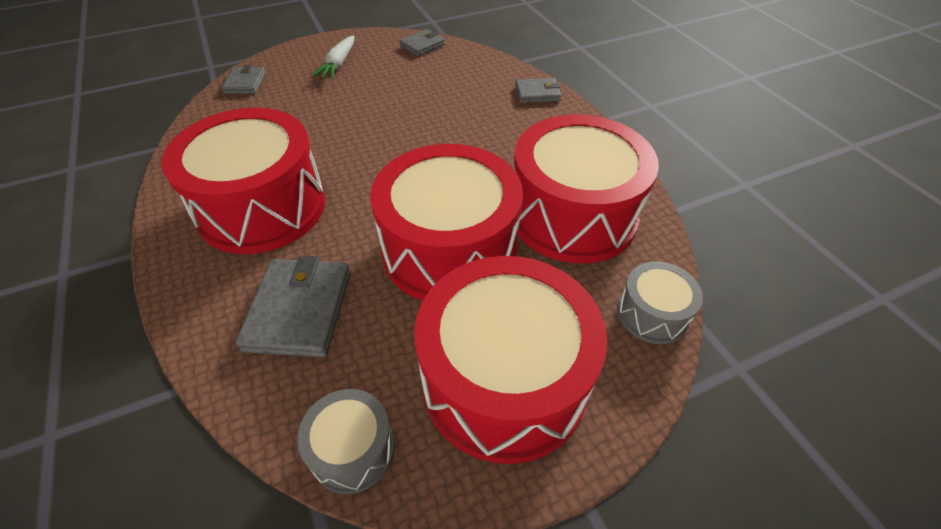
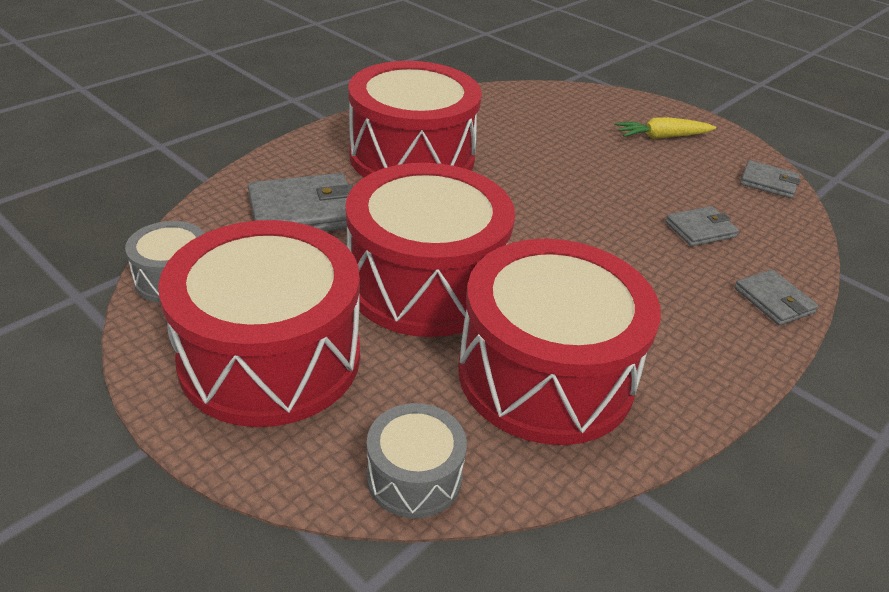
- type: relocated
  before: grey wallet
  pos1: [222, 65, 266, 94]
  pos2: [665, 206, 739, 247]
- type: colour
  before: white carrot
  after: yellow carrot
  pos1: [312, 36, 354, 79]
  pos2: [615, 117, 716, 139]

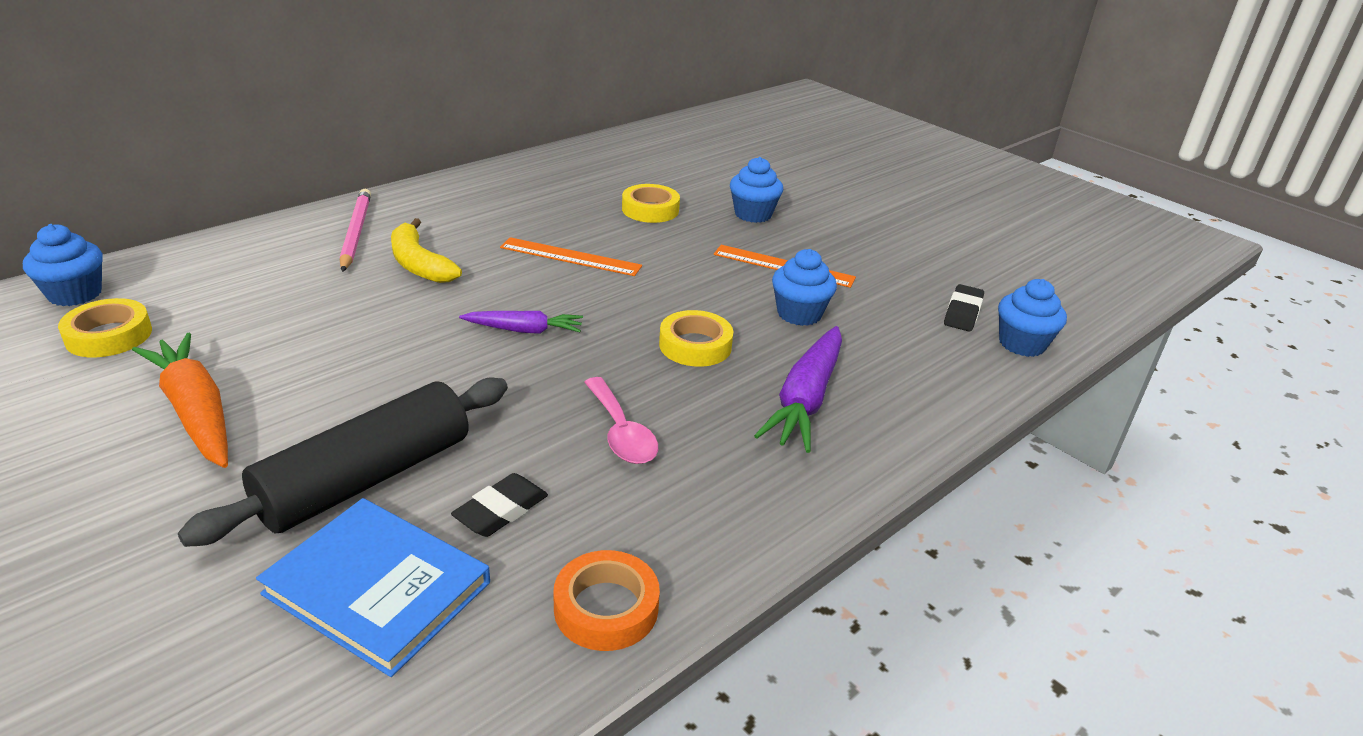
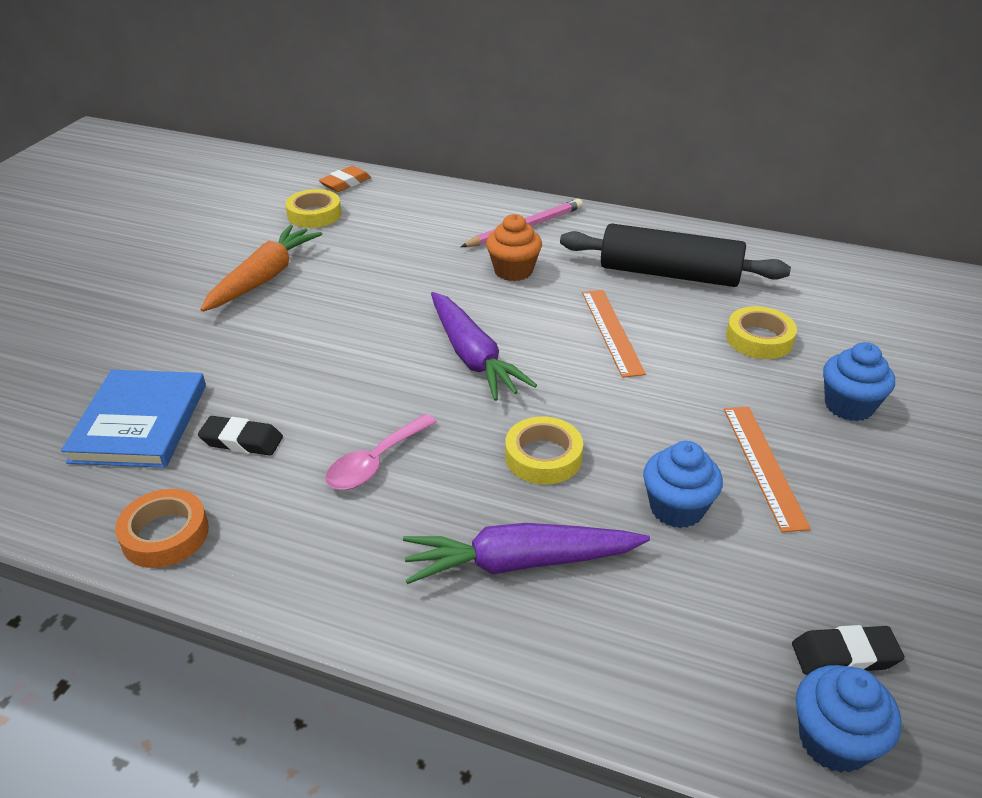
- type: exchanged
  before: blue cupcake
  after: orange eraser
  pos1: [23, 224, 103, 306]
  pos2: [319, 166, 371, 192]
- type: relocated
  before: black rolling pin
  pos1: [178, 378, 508, 547]
  pos2: [560, 223, 791, 287]
- type: exchanged
  before: yellow banana
  after: orange cupcake
  pos1: [391, 218, 462, 283]
  pos2: [486, 214, 542, 281]
- type: size
  before: purple carrot
  pos1: [459, 311, 583, 334]
  pos2: [431, 292, 537, 401]
  scale: 1.67

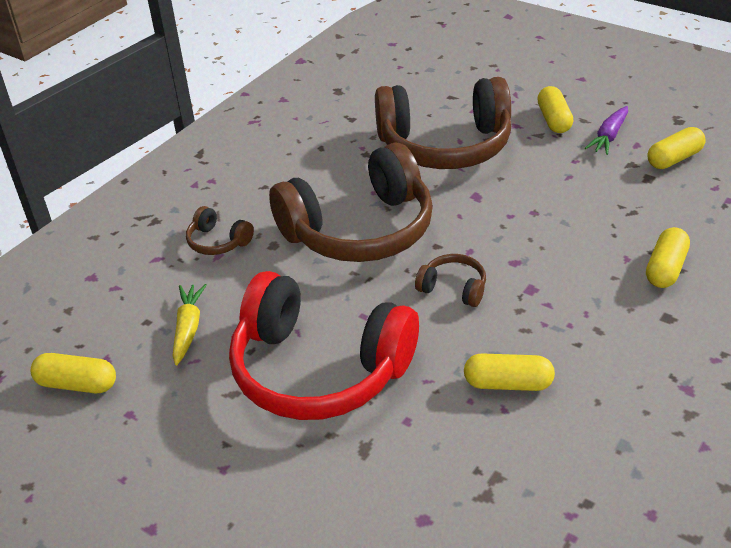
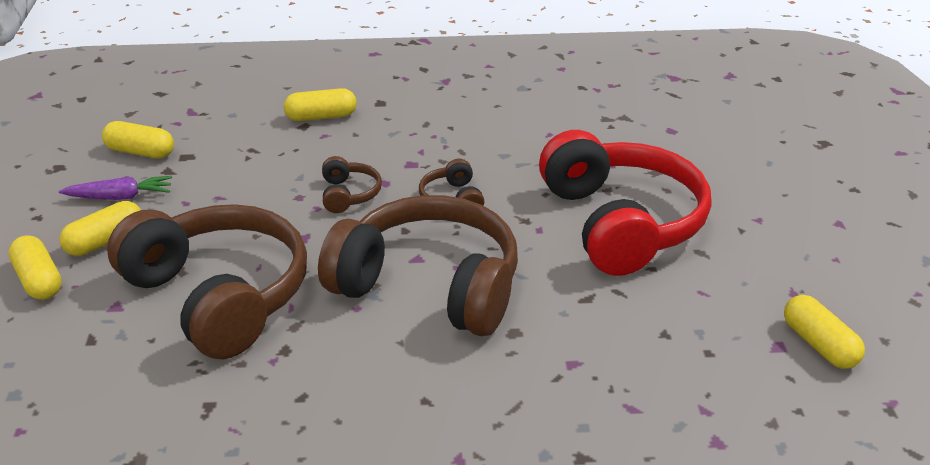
- type: missing
  before: yellow carrot
  pos1: [172, 284, 207, 365]
- type: relocated
  before: brown headphones
  pos1: [186, 206, 254, 255]
  pos2: [322, 156, 382, 213]
- type: relocated
  before: yellow capsule
  pos1: [464, 353, 555, 391]
  pos2: [9, 235, 62, 300]

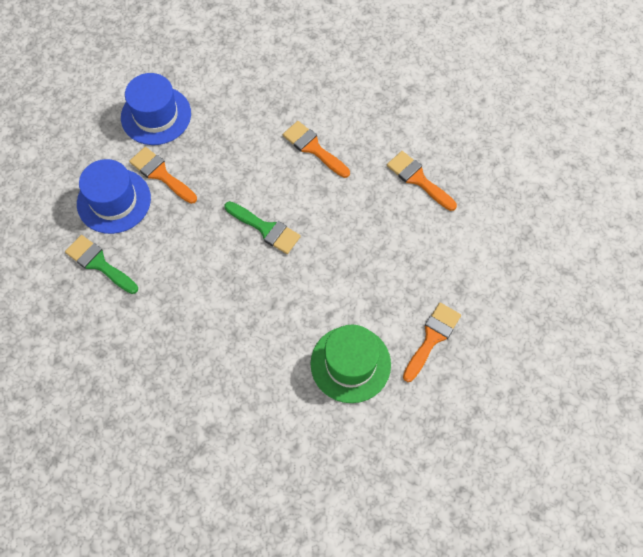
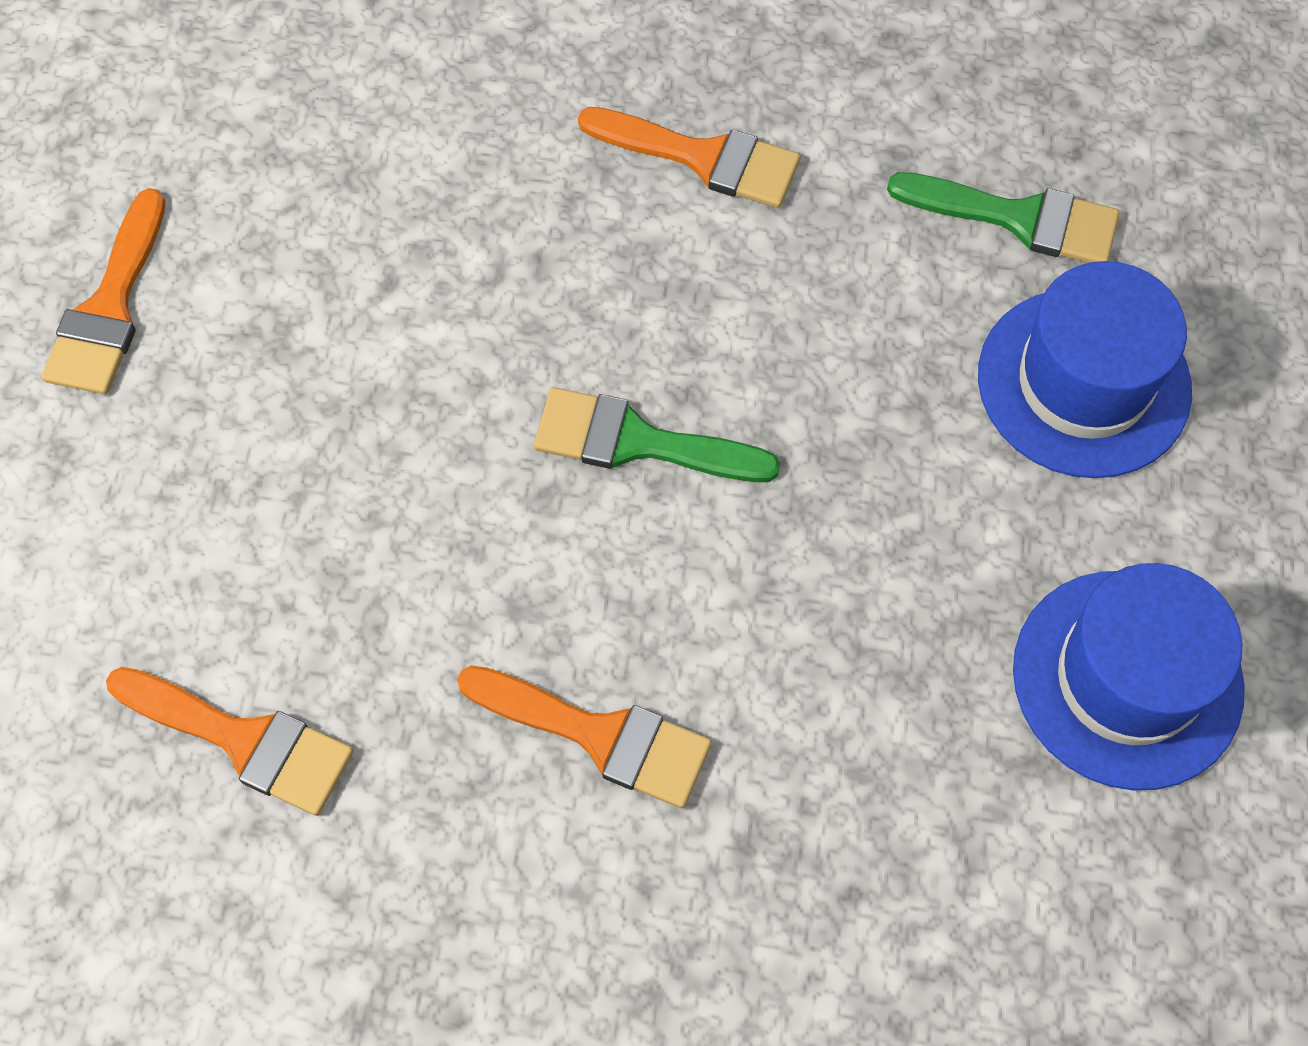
- type: relocated
  before: orange brush
  pos1: [129, 147, 197, 204]
  pos2: [578, 107, 800, 208]
- type: missing
  before: green hat
  pos1: [311, 325, 391, 403]

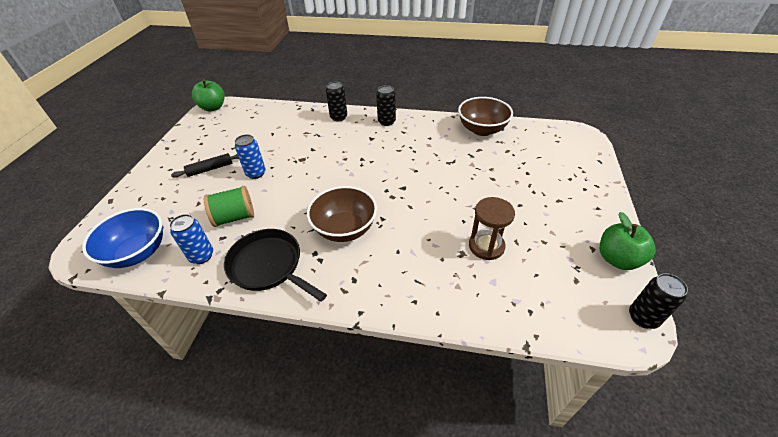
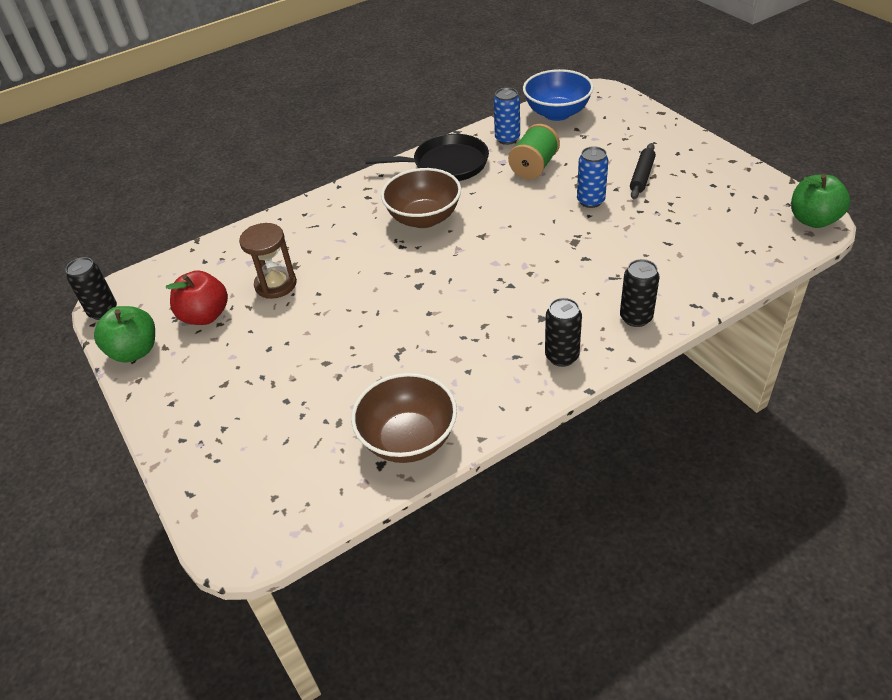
- type: appeared
  after: red apple
  pos2: [166, 271, 228, 325]

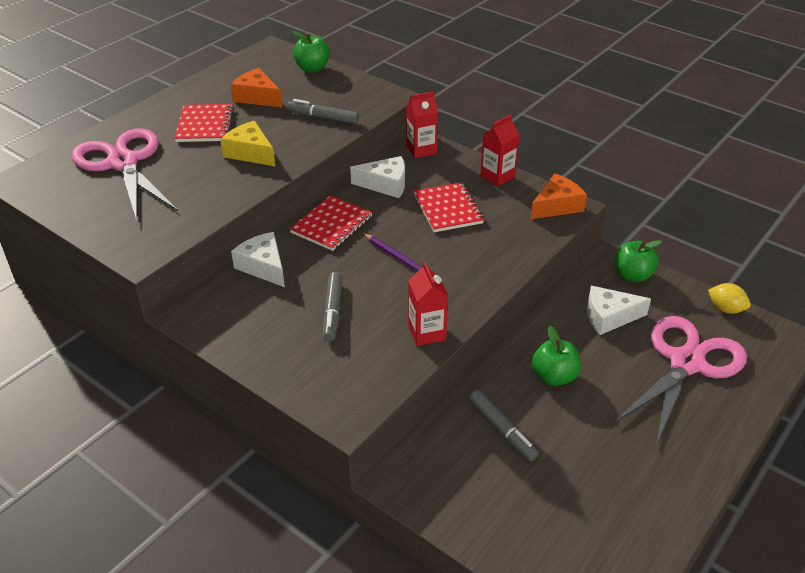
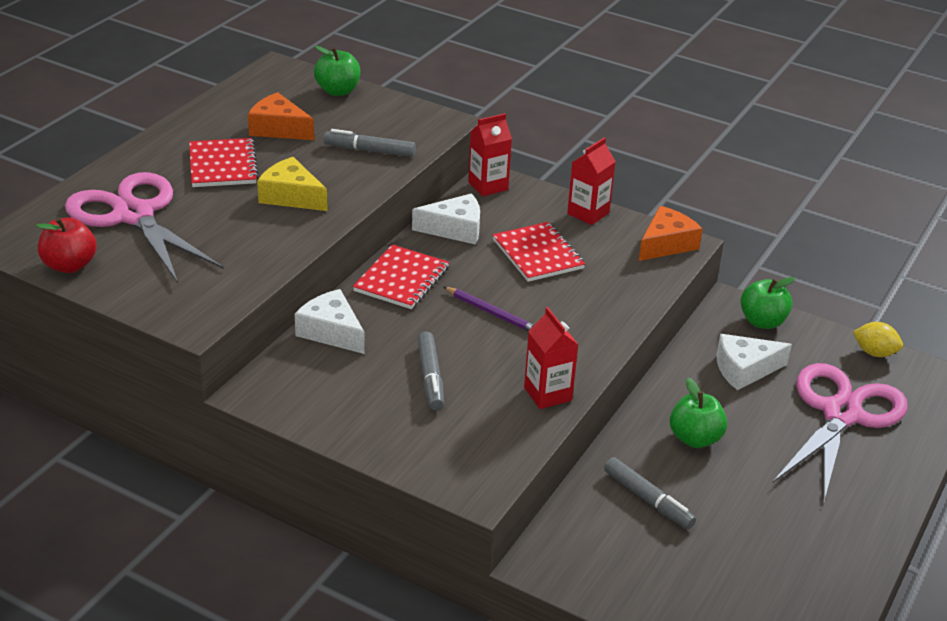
- type: appeared
  after: red apple
  pos2: [36, 217, 97, 273]

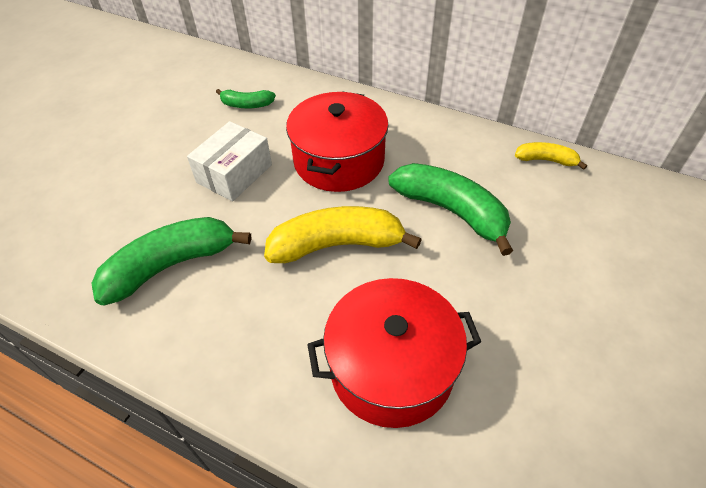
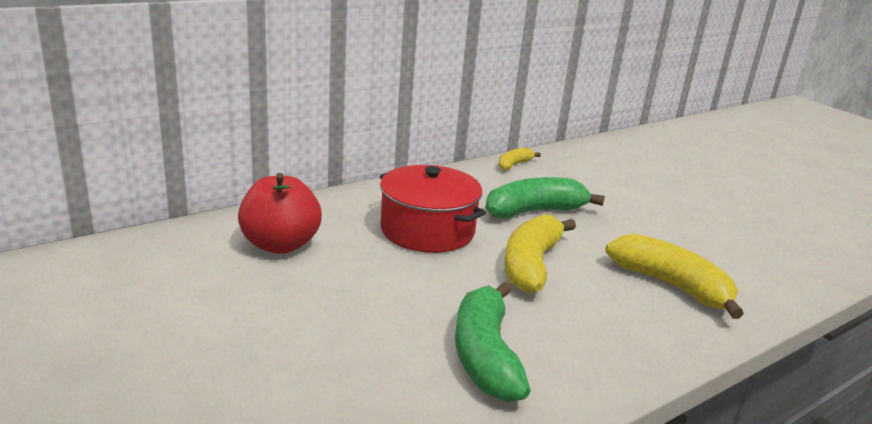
- type: missing
  before: white box
  pos1: [187, 121, 272, 201]
- type: exchanged
  before: green banana
  after: red apple
  pos1: [216, 89, 276, 109]
  pos2: [238, 173, 322, 254]
- type: exchanged
  before: red pot
  after: yellow banana
  pos1: [307, 278, 481, 428]
  pos2: [606, 234, 744, 319]

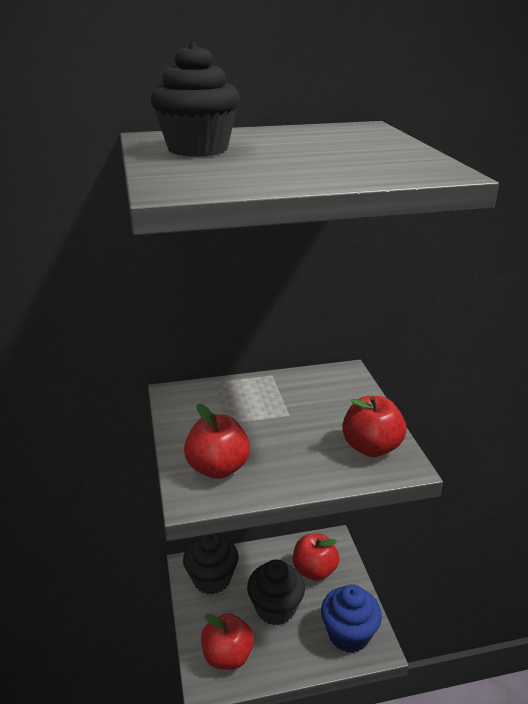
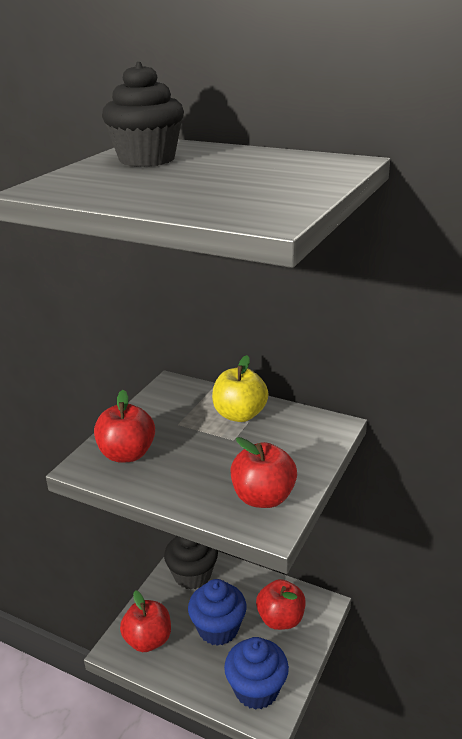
- type: colour
  before: black cupcake
  after: blue cupcake
  pos1: [247, 560, 305, 625]
  pos2: [188, 579, 247, 646]
- type: appeared
  after: yellow apple
  pos2: [212, 355, 269, 422]

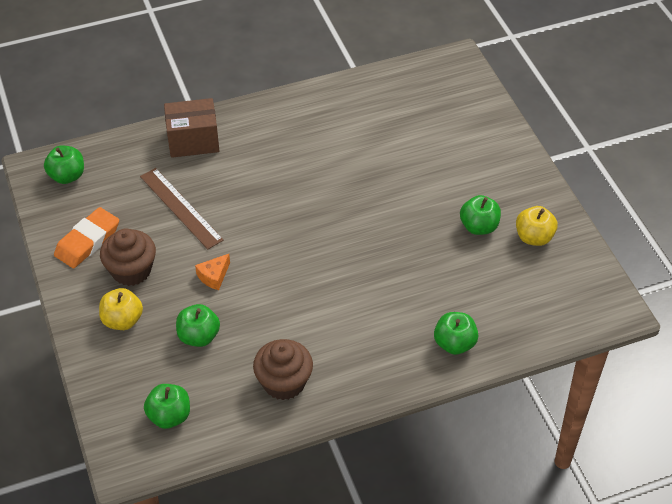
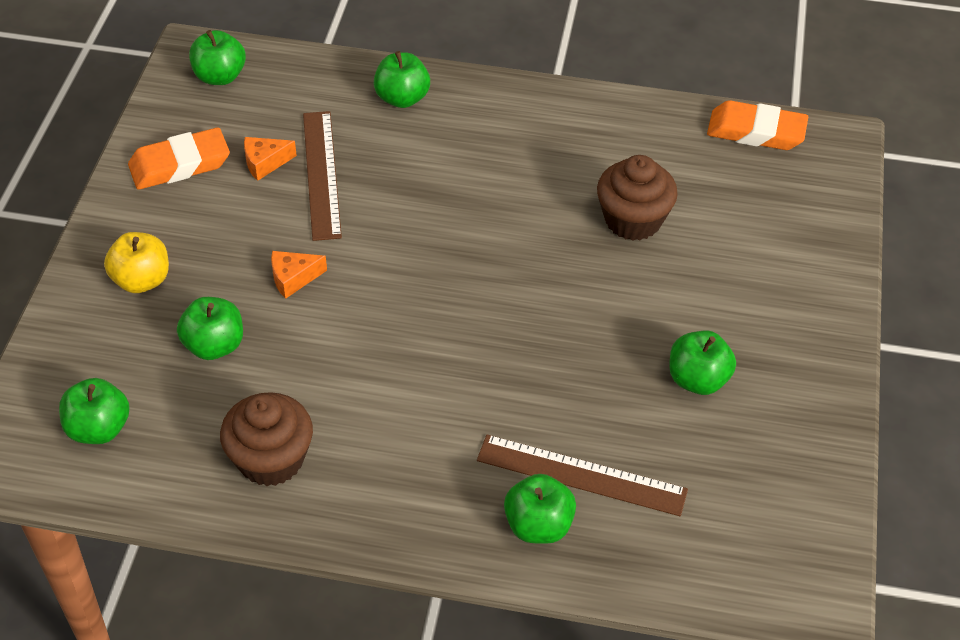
- type: relocated
  before: brown cupcake
  pos1: [100, 229, 156, 286]
  pos2: [597, 155, 678, 241]
- type: exchanged
  before: brown box
  after: green apple
  pos1: [164, 98, 219, 158]
  pos2: [374, 51, 430, 108]
- type: missing
  before: yellow apple
  pos1: [516, 206, 558, 246]
- type: appeared
  after: orange cheese
  pos2: [244, 137, 297, 181]
- type: appeared
  after: brown ruler
  pos2: [477, 434, 688, 516]
- type: appeared
  after: orange eraser
  pos2: [707, 100, 808, 150]

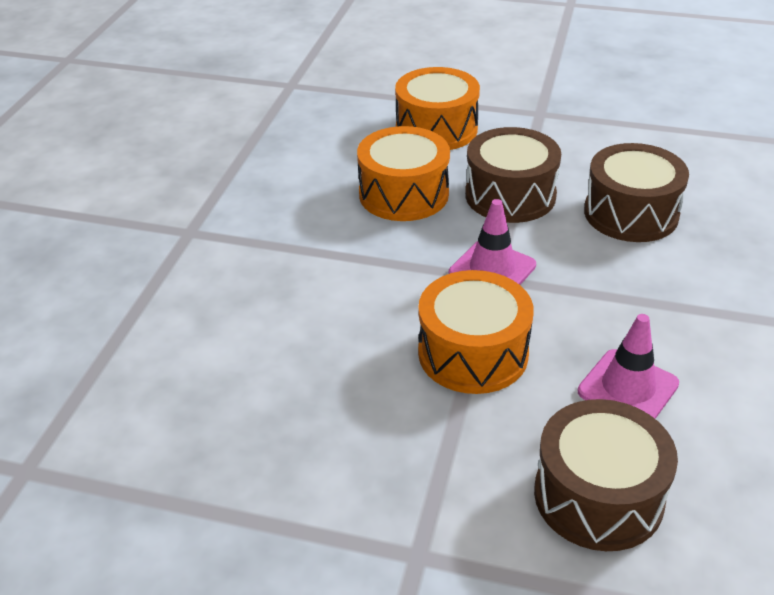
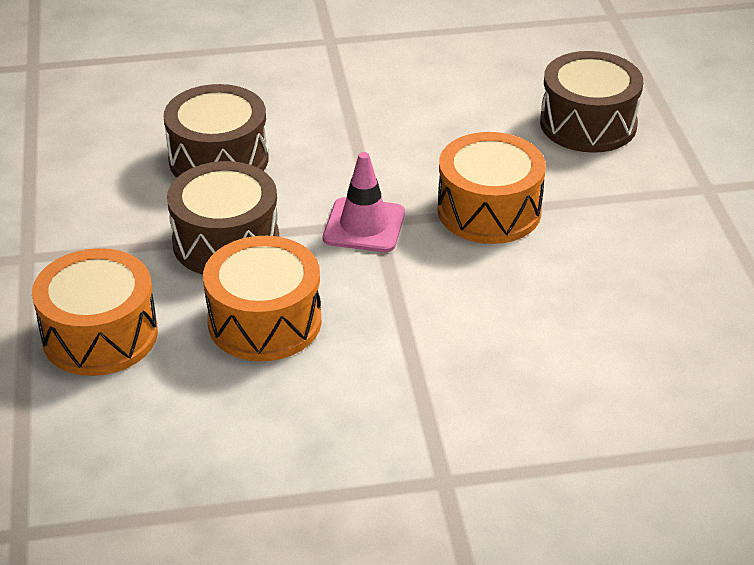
- type: missing
  before: pink traffic cone
  pos1: [578, 314, 679, 419]

